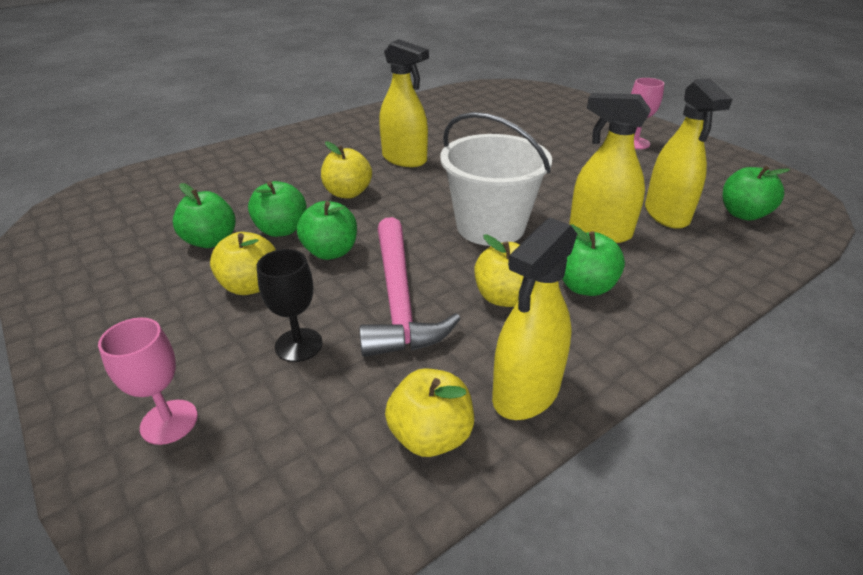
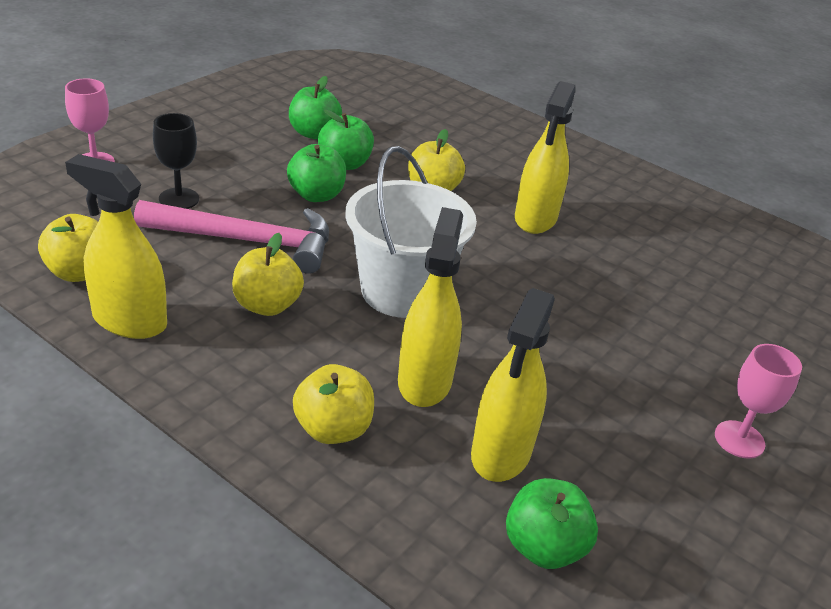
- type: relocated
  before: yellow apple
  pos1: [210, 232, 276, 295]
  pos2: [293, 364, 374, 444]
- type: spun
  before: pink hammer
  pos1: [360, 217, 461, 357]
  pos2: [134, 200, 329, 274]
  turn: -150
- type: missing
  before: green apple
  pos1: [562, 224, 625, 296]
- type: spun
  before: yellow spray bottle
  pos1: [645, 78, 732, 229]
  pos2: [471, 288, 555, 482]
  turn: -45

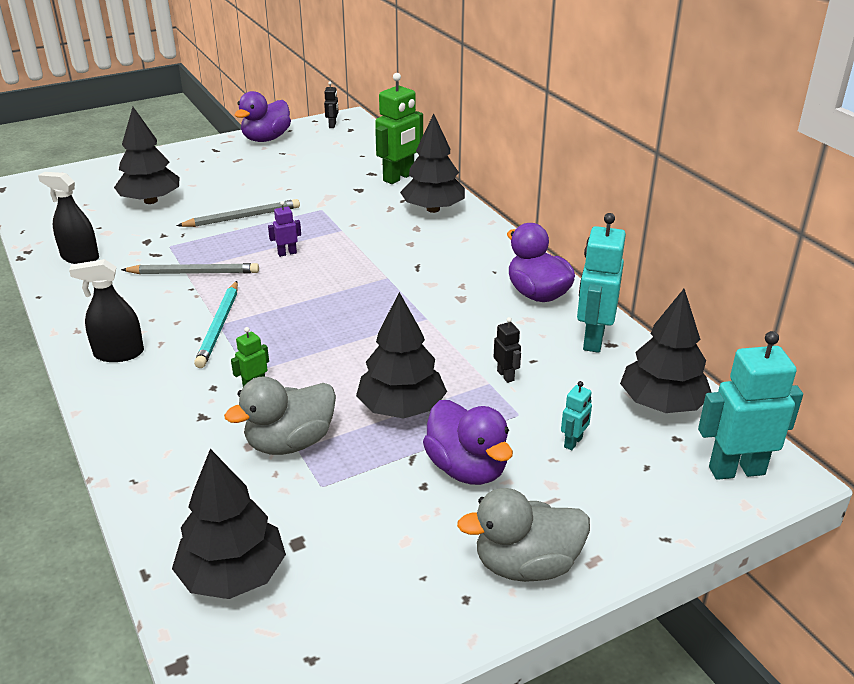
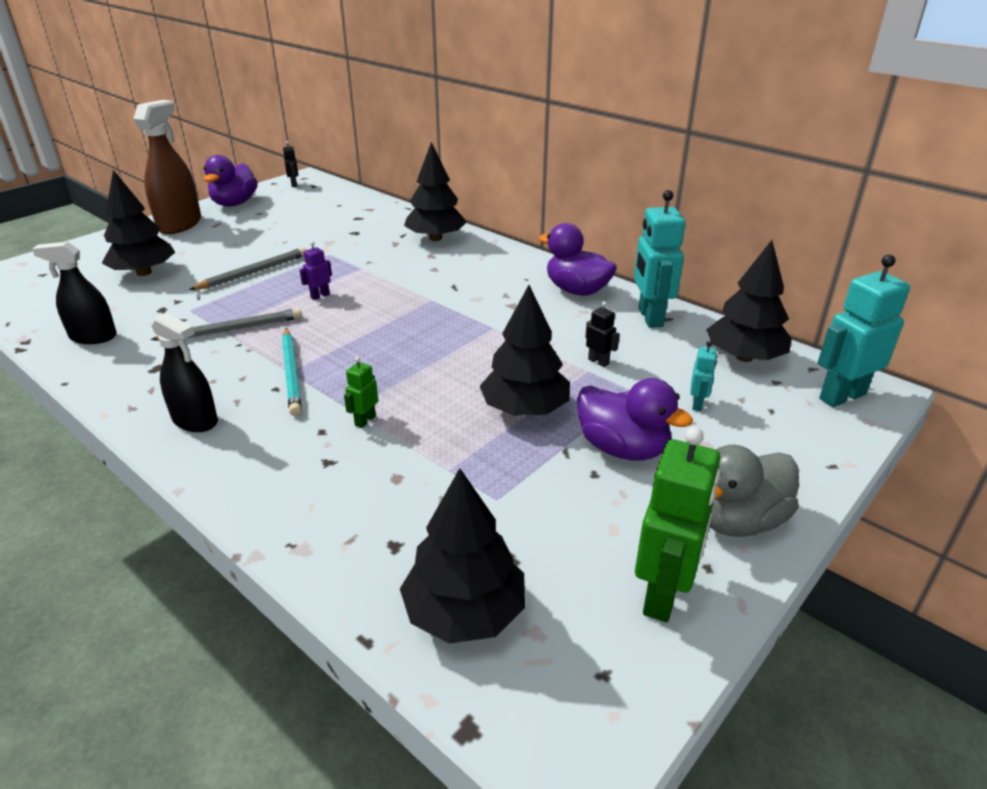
- type: spun
  before: black spray bottle
  pos1: [69, 259, 144, 362]
  pos2: [151, 312, 218, 432]
  turn: -120
- type: missing
  before: grey duck
  pos1: [224, 376, 336, 455]
- type: relocated
  before: green robot
  pos1: [375, 73, 423, 184]
  pos2: [635, 427, 721, 622]
- type: appeared
  after: brown spray bottle
  pos2: [134, 100, 201, 234]

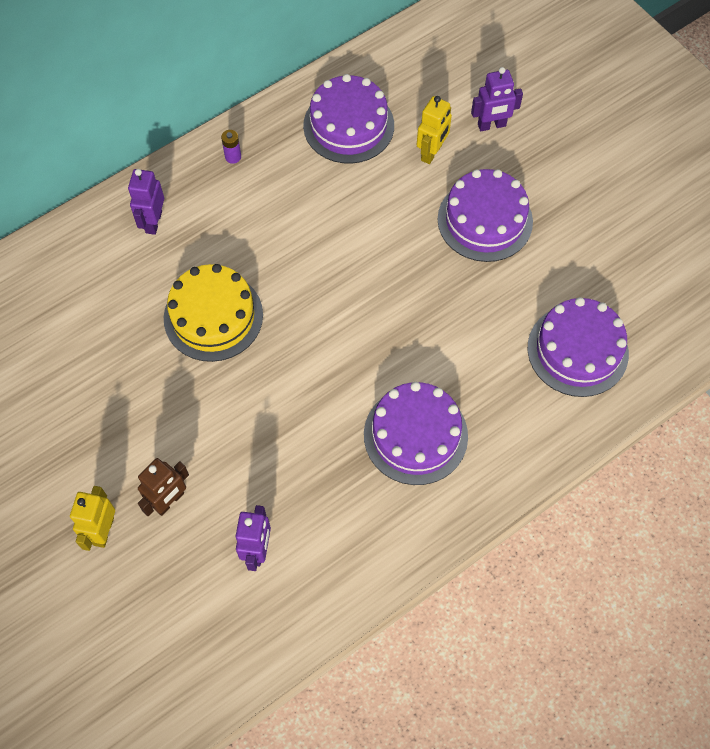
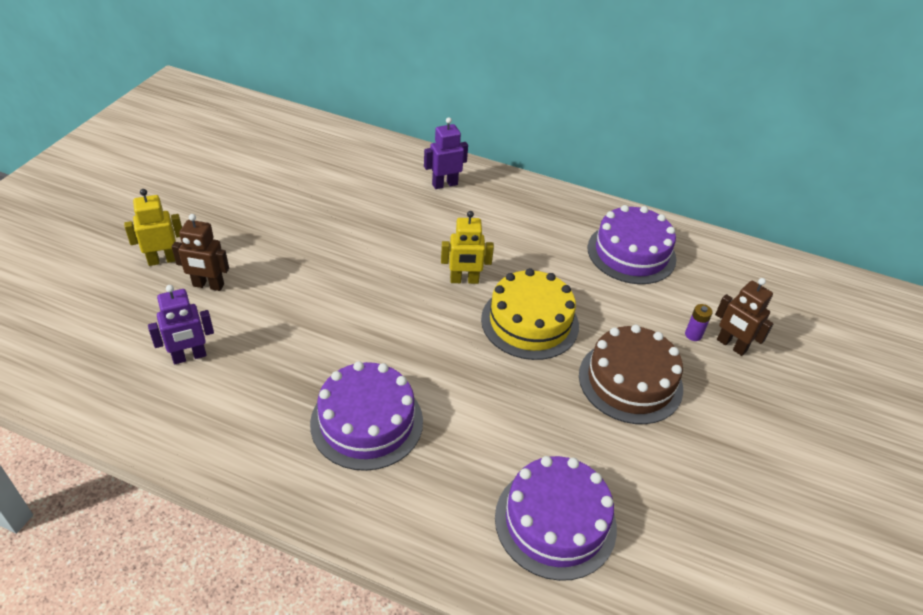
- type: relocated
  before: yellow cake
  pos1: [164, 264, 263, 362]
  pos2: [481, 268, 579, 360]
- type: relocated
  before: purple battery
  pos1: [221, 130, 241, 164]
  pos2: [685, 304, 713, 341]
- type: relocated
  before: yellow robot
  pos1: [417, 96, 452, 164]
  pos2: [441, 211, 494, 284]
- type: colour
  before: purple cake
  after: brown cake
  pos1: [437, 169, 533, 262]
  pos2: [579, 325, 683, 424]
- type: colour
  before: purple robot
  after: brown robot
  pos1: [471, 67, 523, 131]
  pos2: [715, 278, 774, 356]

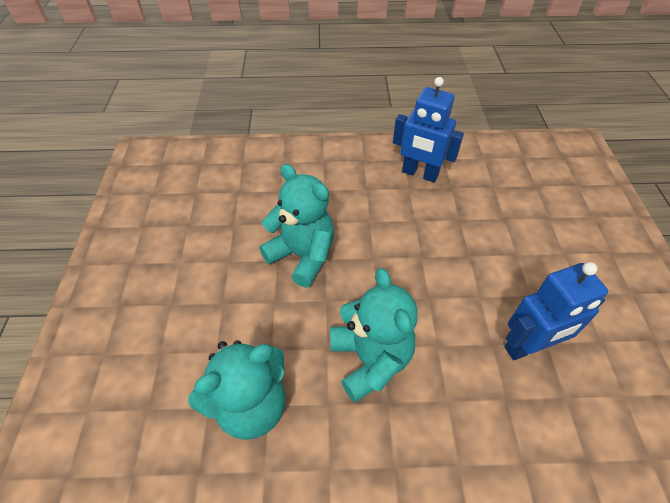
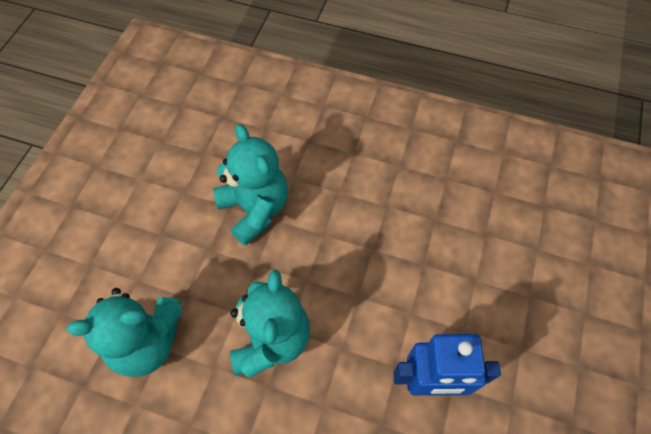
- type: missing
  before: blue robot
  pos1: [393, 77, 464, 182]

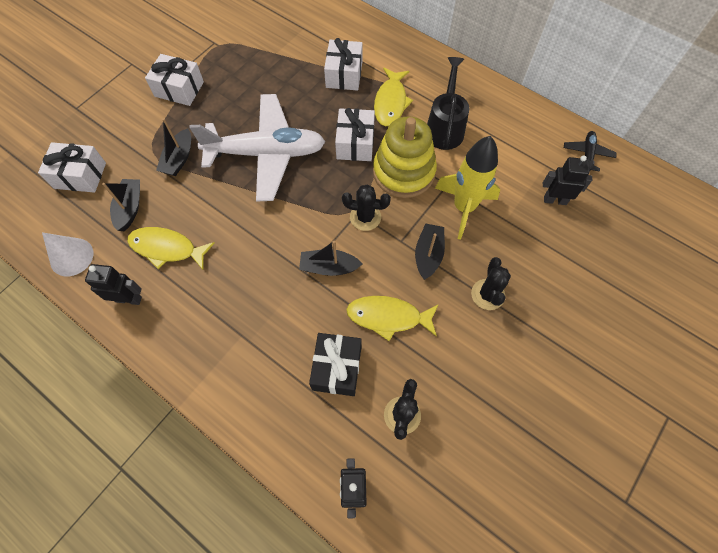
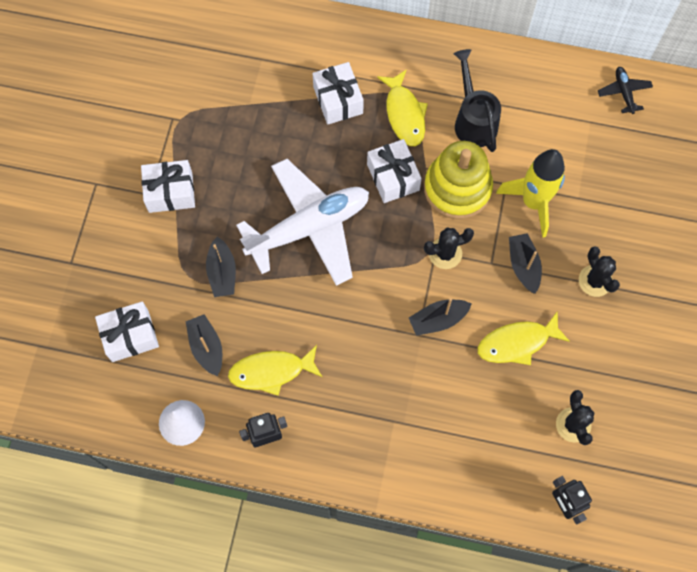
- type: missing
  before: black gift
  pos1: [309, 333, 362, 396]
- type: missing
  before: black robot
  pos1: [543, 155, 592, 205]

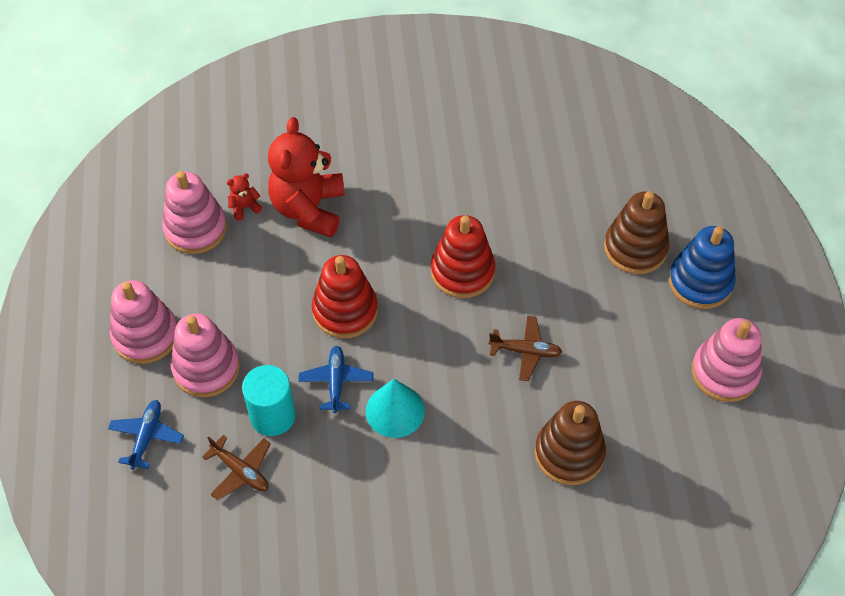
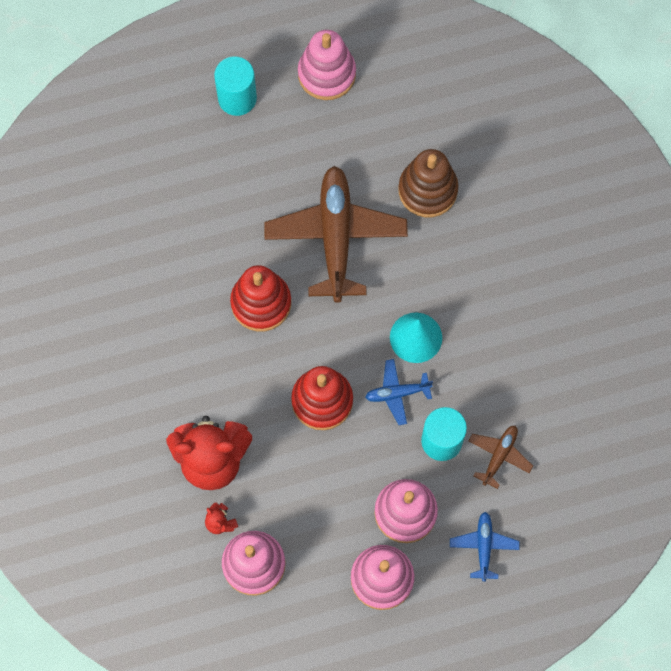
- type: spun
  before: blue plane
  pos1: [108, 400, 184, 470]
  pos2: [450, 512, 520, 582]
  turn: 90
- type: size
  before: brown plane
  pos1: [489, 316, 562, 381]
  pos2: [264, 166, 408, 303]
  scale: 2.15
- type: missing
  before: brown stacking toy
  pos1: [604, 191, 669, 274]
- type: exchanged
  before: blue stacking toy
  after: turquoise cylinder
  pos1: [669, 226, 736, 309]
  pos2: [214, 56, 257, 116]

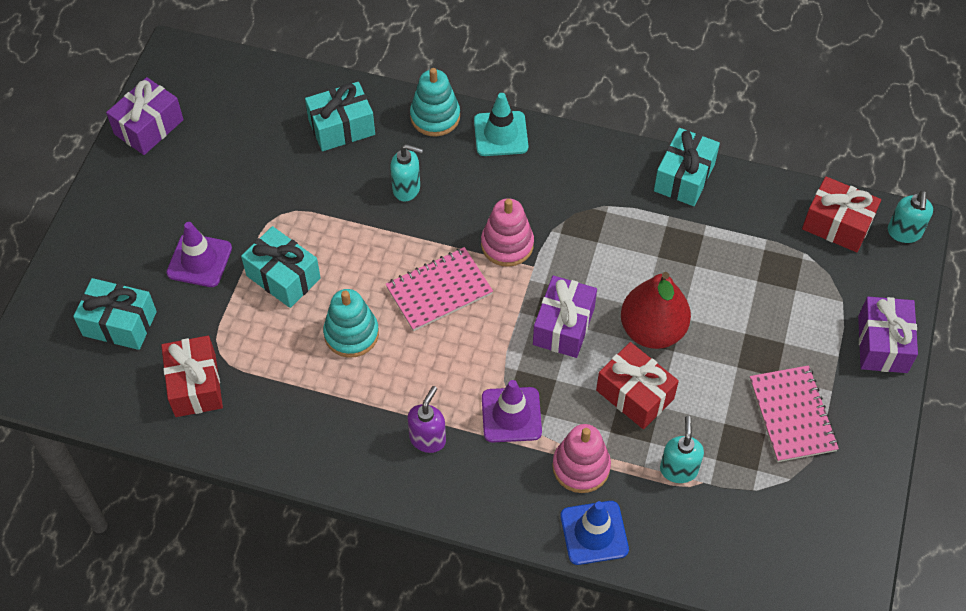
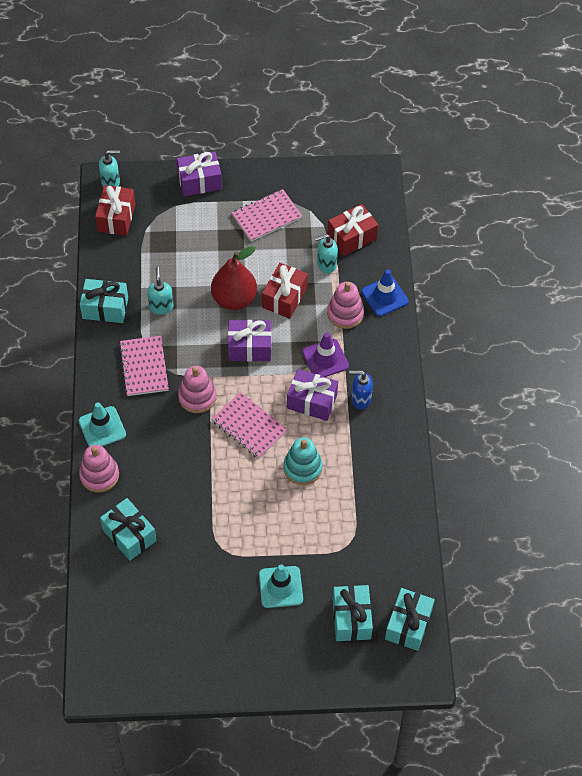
- type: relocated
  before: purple gift
  pos1: [106, 77, 184, 155]
  pos2: [287, 369, 338, 421]
- type: relocated
  before: red gift
  pos1: [161, 336, 223, 417]
  pos2: [327, 204, 378, 256]
- type: colour
  before: purple traffic cone
  after: turquoise traffic cone
  pos1: [166, 222, 232, 287]
  pos2: [259, 564, 303, 608]
- type: relocated
  before: turquoise gift
  pos1: [241, 226, 321, 308]
  pos2: [385, 588, 435, 651]
- type: relocated
  before: turquoise soap dispenser
  pos1: [390, 144, 423, 201]
  pos2: [147, 267, 173, 315]
- type: colour
  before: purple soap dispenser
  after: blue soap dispenser
  pos1: [408, 386, 446, 453]
  pos2: [349, 370, 373, 410]
- type: colour
  before: turquoise stacking toy
  after: pink stacking toy
  pos1: [410, 68, 460, 136]
  pos2: [79, 445, 119, 493]
- type: appeared
  after: pink notebook
  pos2: [119, 336, 169, 396]

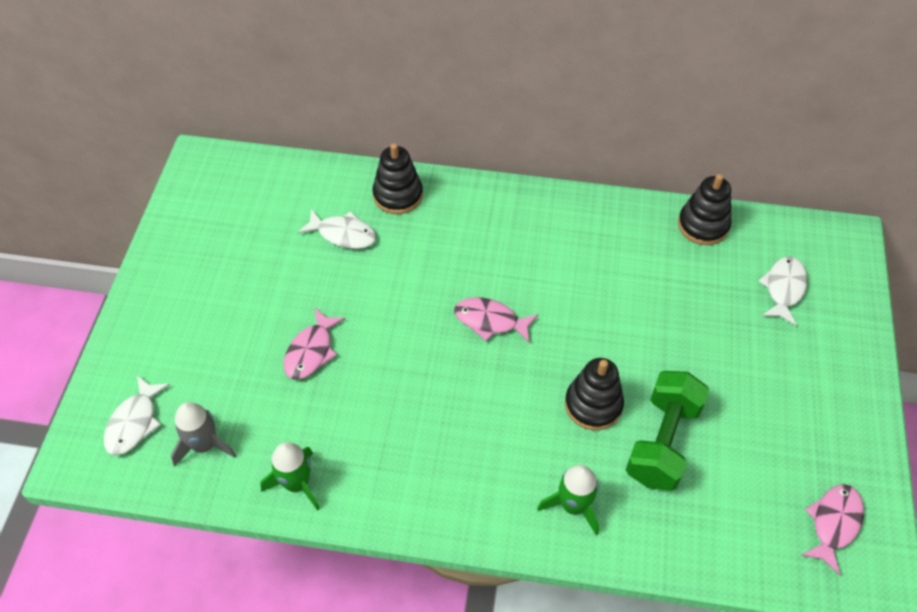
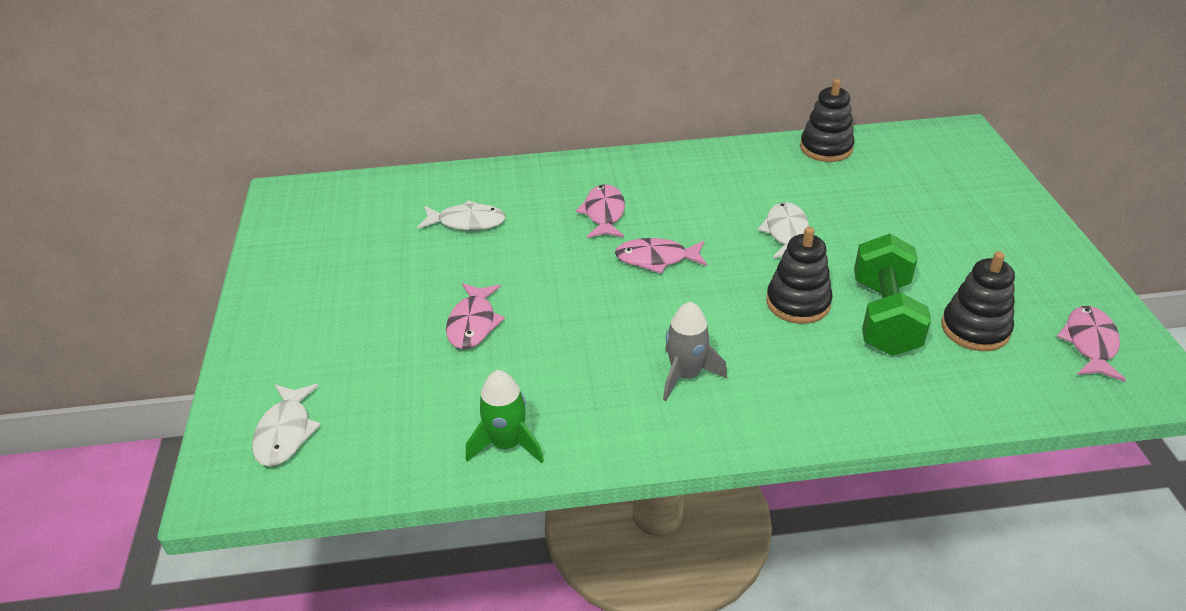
- type: relocated
  before: grey rocket
  pos1: [171, 402, 237, 467]
  pos2: [663, 301, 727, 401]
- type: relocated
  before: black stacking toy
  pos1: [372, 143, 423, 214]
  pos2: [941, 251, 1015, 351]
- type: missing
  before: green rocket
  pos1: [537, 465, 599, 535]
- type: relocated
  before: white fish
  pos1: [758, 256, 808, 326]
  pos2: [758, 202, 809, 258]
- type: appeared
  after: pink fish
  pos2: [576, 184, 625, 238]

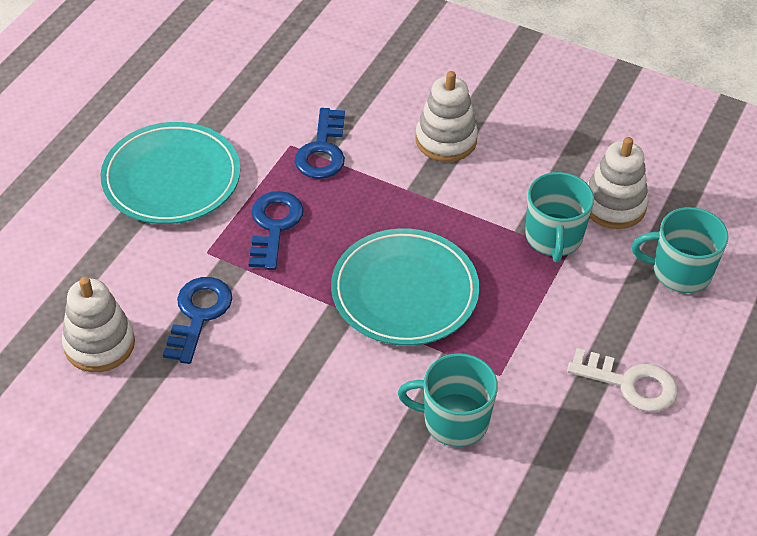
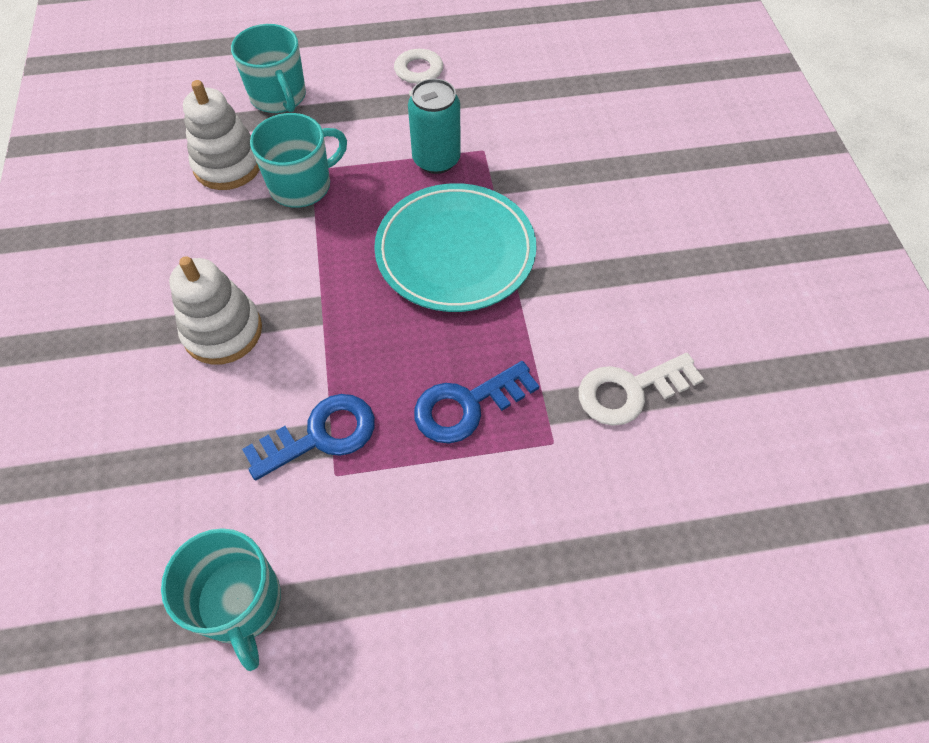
- type: missing
  before: white stacking toy
  pos1: [62, 277, 135, 372]
- type: missing
  before: turquoise plate
  pos1: [100, 122, 240, 224]
- type: colour
  before: blue key
  after: white key
  pos1: [163, 277, 232, 364]
  pos2: [579, 353, 704, 426]
- type: relocated
  before: turquoise mug
  pos1: [398, 353, 498, 447]
  pos2: [161, 528, 281, 671]
- type: appeared
  after: turquoise can
  pos2: [408, 78, 461, 174]

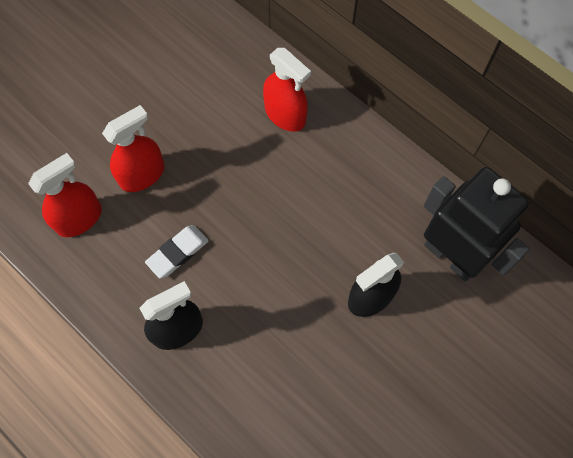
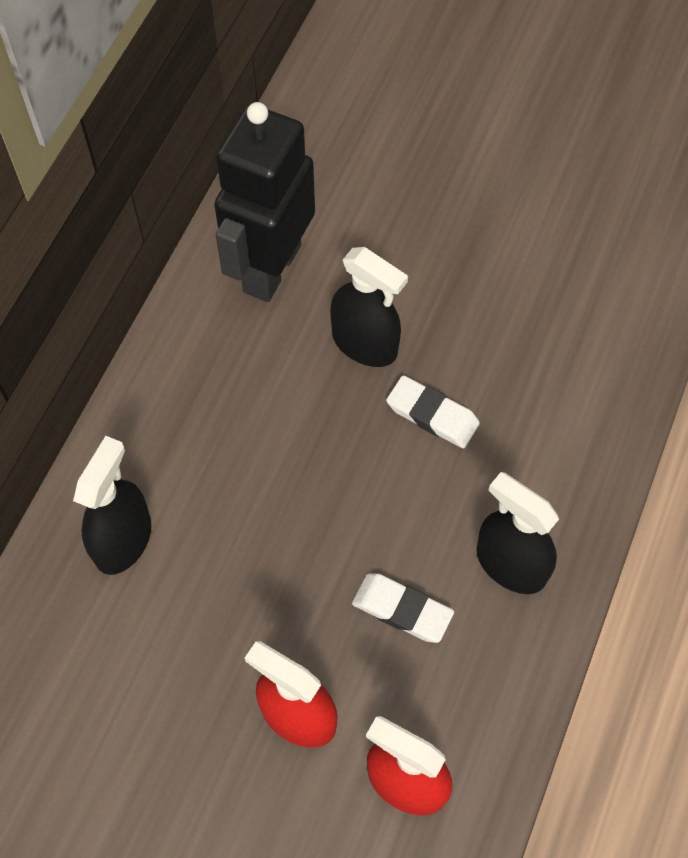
- type: colour
  before: red spray bottle
  after: black spray bottle
  pos1: [263, 48, 311, 132]
  pos2: [73, 436, 151, 575]
- type: appeared
  after: white eraser
  pos2: [386, 375, 480, 448]

